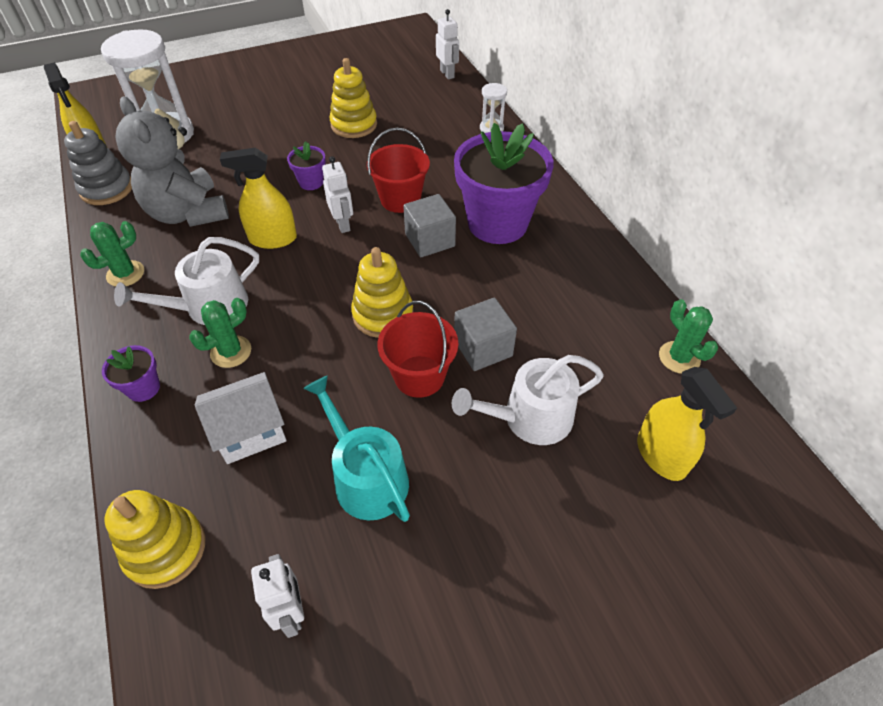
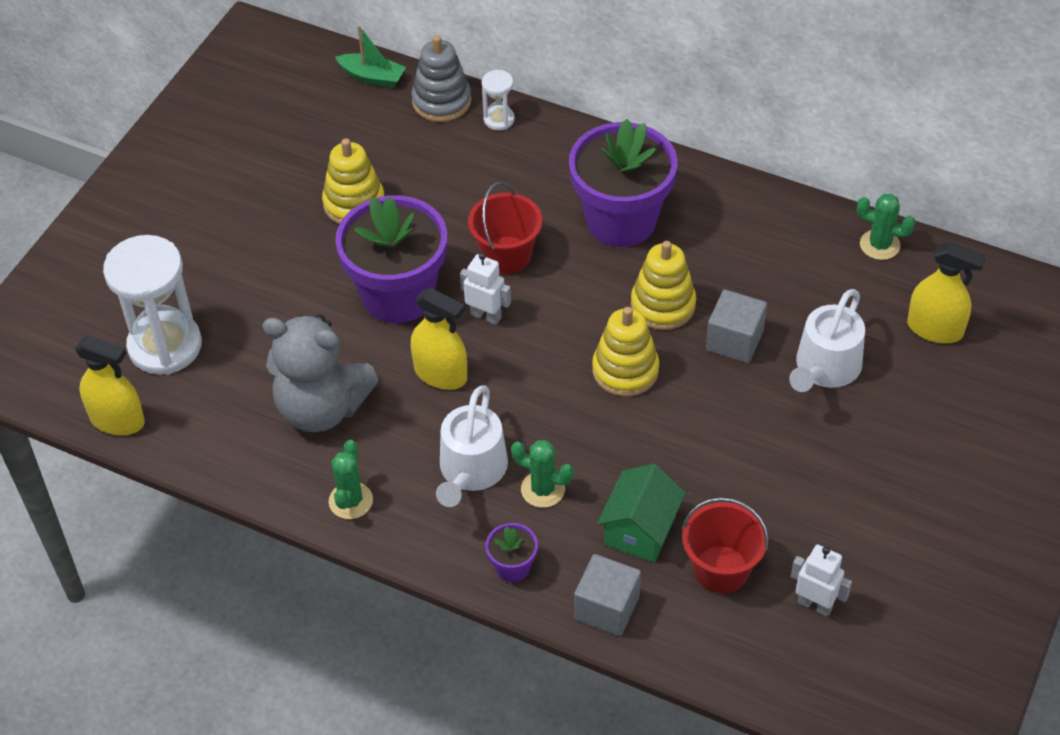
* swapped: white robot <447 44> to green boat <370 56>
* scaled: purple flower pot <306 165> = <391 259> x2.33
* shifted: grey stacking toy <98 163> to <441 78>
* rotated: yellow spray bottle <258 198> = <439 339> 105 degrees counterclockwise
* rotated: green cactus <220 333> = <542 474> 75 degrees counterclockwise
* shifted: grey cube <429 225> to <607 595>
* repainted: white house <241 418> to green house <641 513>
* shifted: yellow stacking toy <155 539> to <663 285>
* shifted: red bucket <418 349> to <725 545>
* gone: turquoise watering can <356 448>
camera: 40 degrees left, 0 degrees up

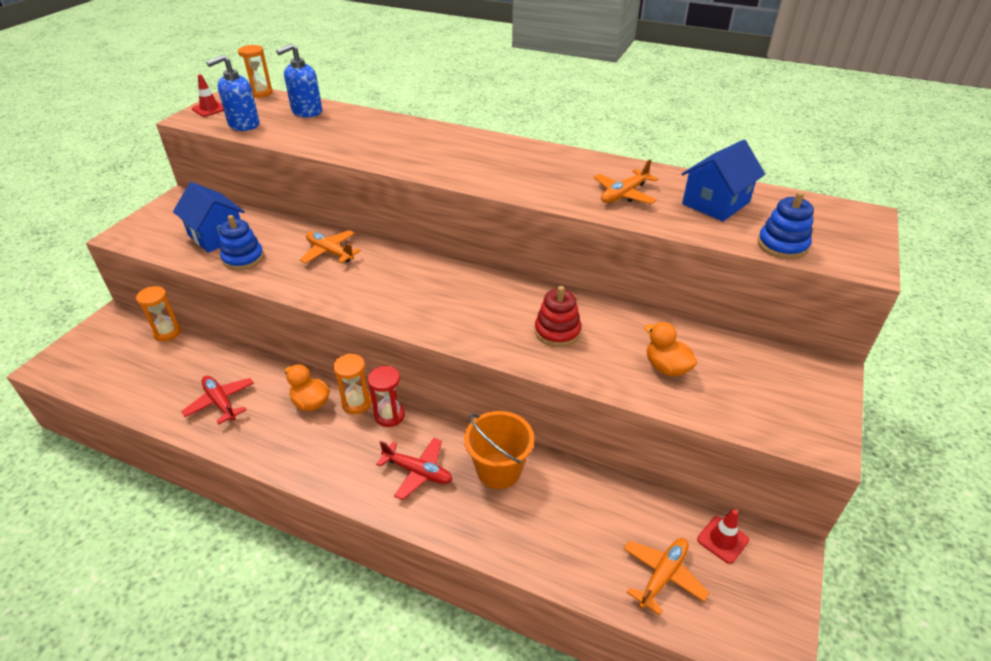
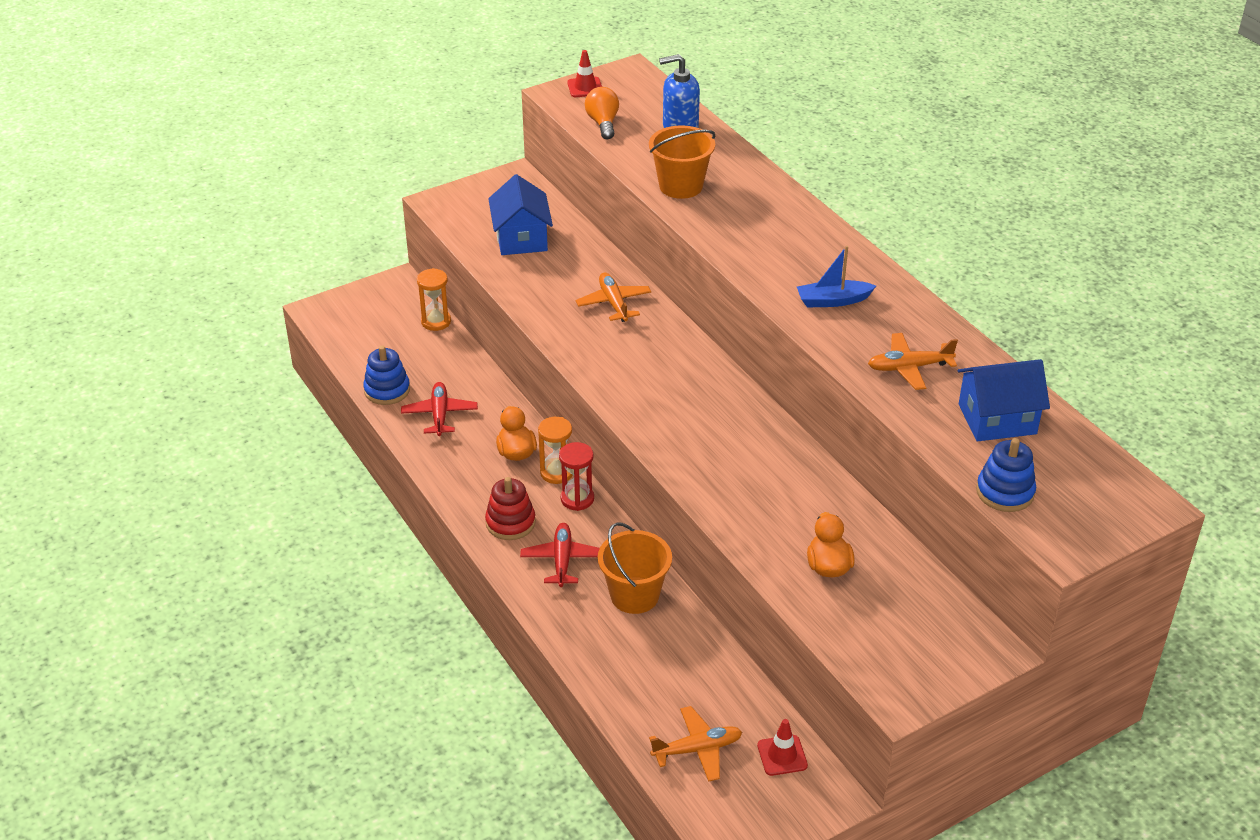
* shifted: blue stacking toy <241 242> to <386 375>
* shifted: red stacking toy <558 316> to <510 508>
* rotated: red plane <414 469> = <560 555> 150 degrees counterclockwise
* swapped: blue soap dispenser <232 93> to orange light bulb <602 113>
* new: orange bucket <682 162>
* new: blue boat <836 276>
* gone: orange hourglass <255 71>
camera: 35 degrees right, 0 degrees up

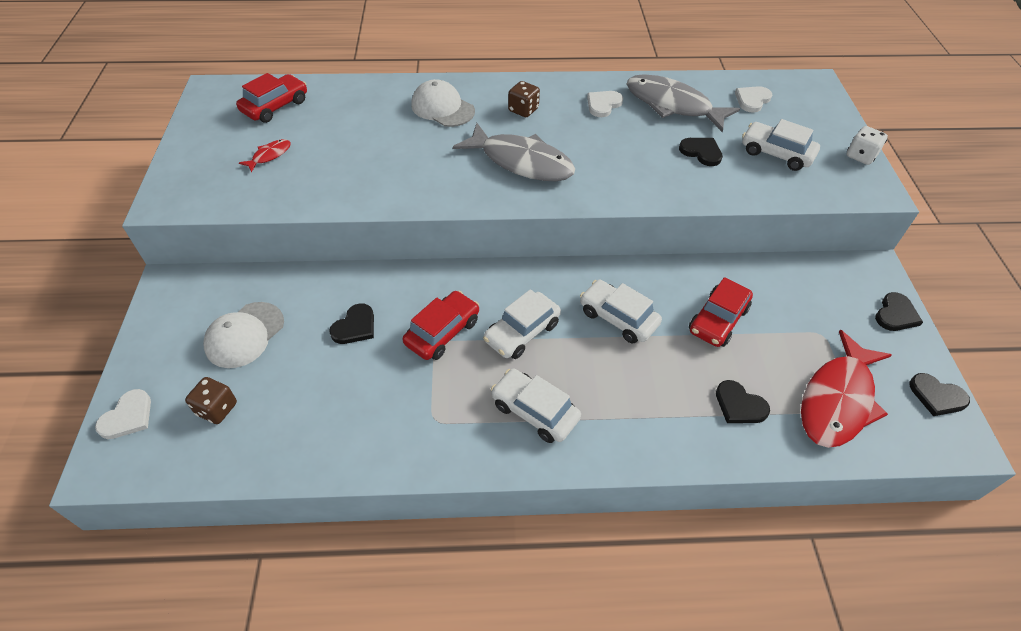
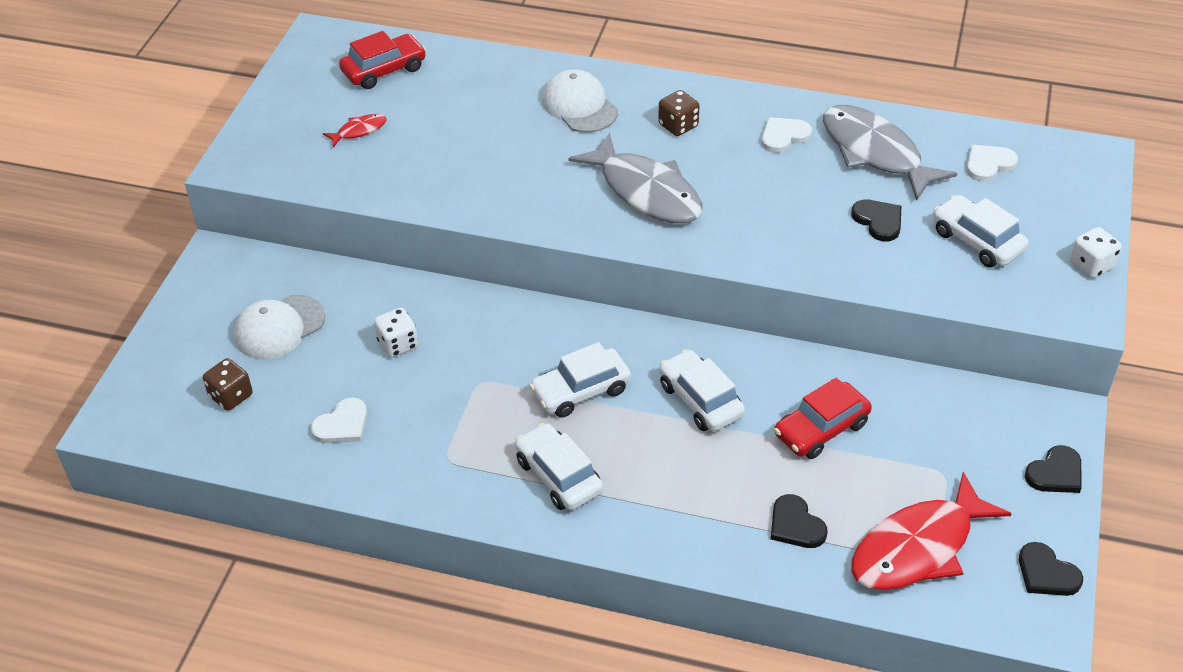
* shifted: white heart <123 414> to <339 420>
* swapped: black heart <351 323> to white dice <396 333>
* gone: red car <440 325>
camera: 20 degrees right, 5 degrees down

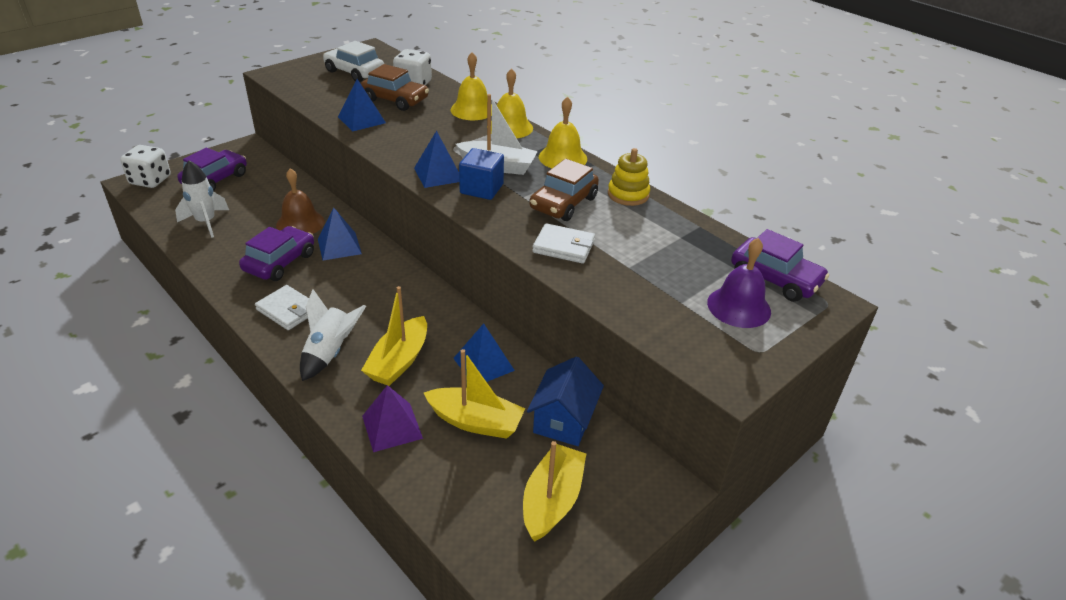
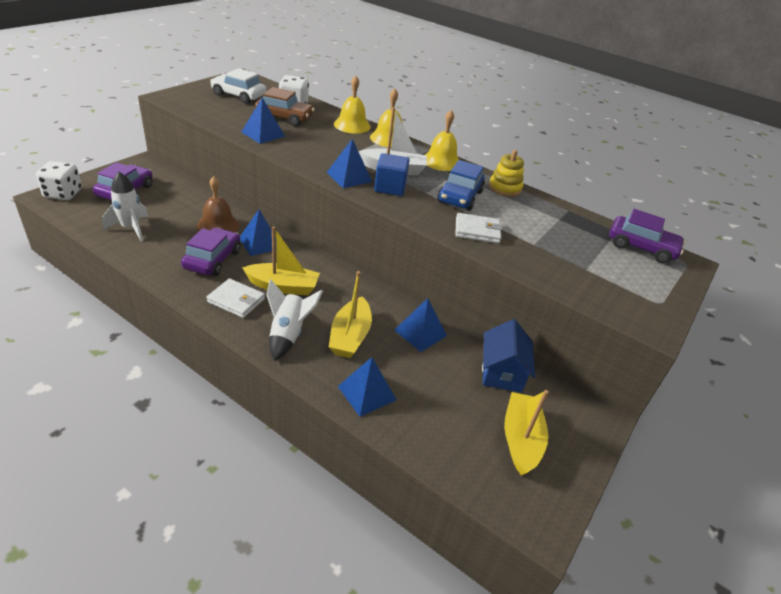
* shifted: yellow boat <474 394> to <281 261>
* repainted: purple pyramid <392 418> to blue pyramid <367 387>
* repainted: brown car <564 190> to blue car <461 185>
* gone: purple bell <739 283>
camera: 15 degrees left, 0 degrees up

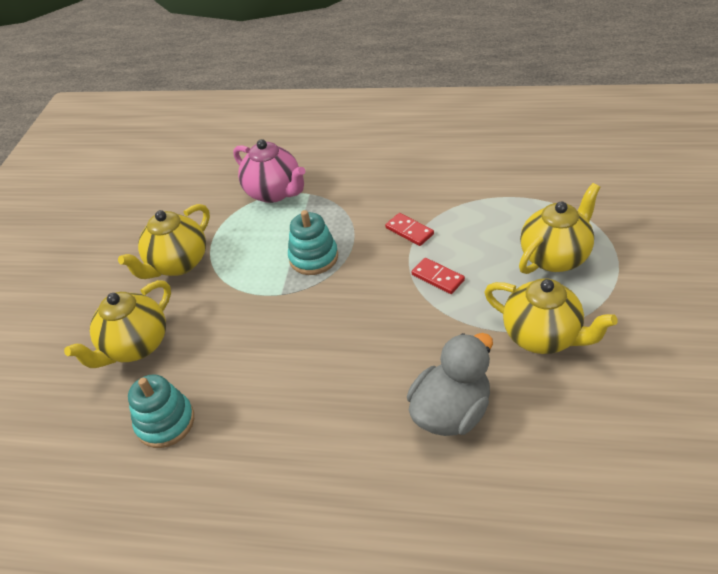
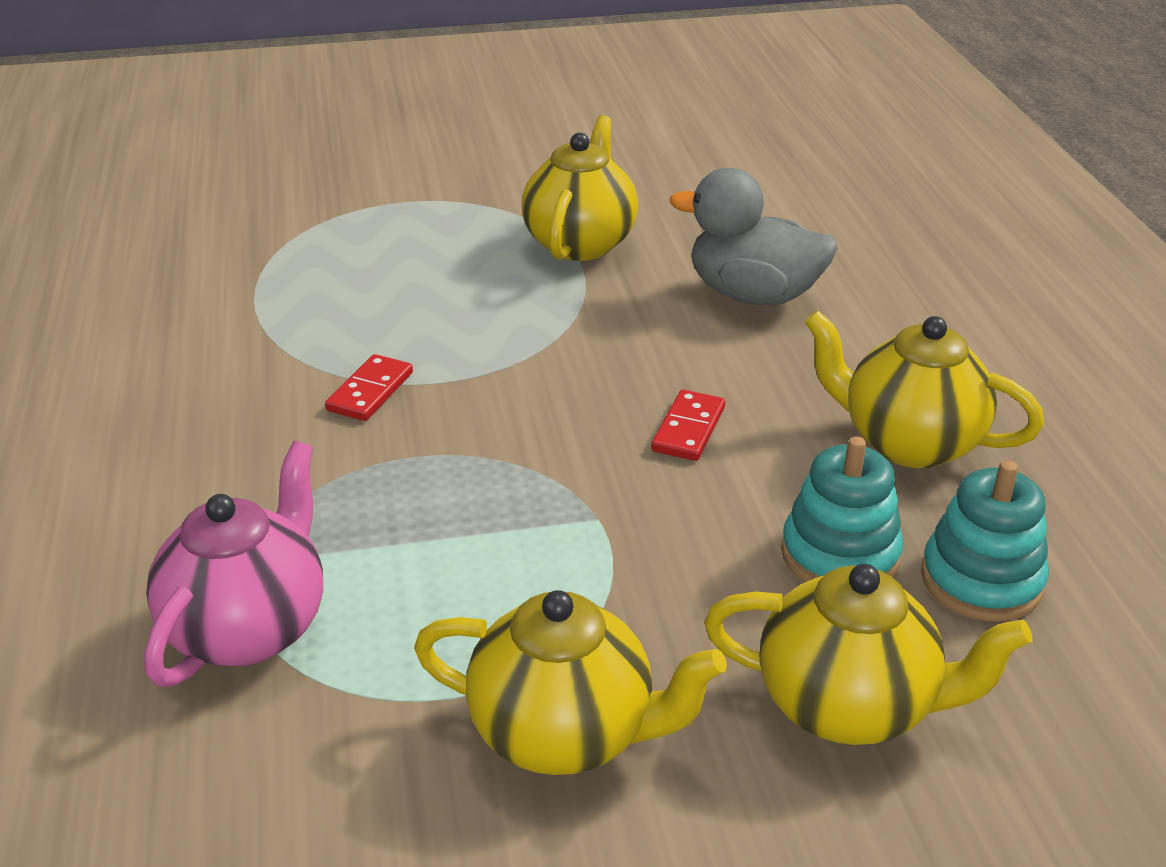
* shifted: red domino <438 276> to <688 425>
* shifted: turquoise stacking toy <313 242> to <842 509>
* shifted: yellow teapot <559 228> to <924 389>
camera: 115 degrees left, 10 degrees down

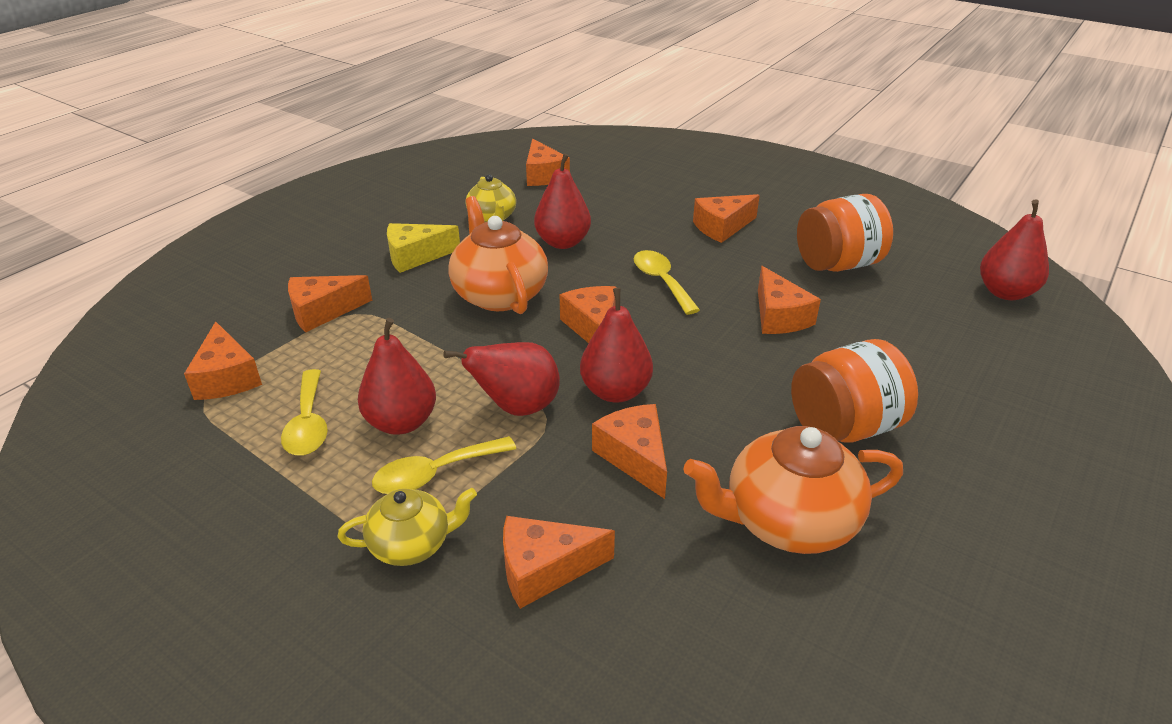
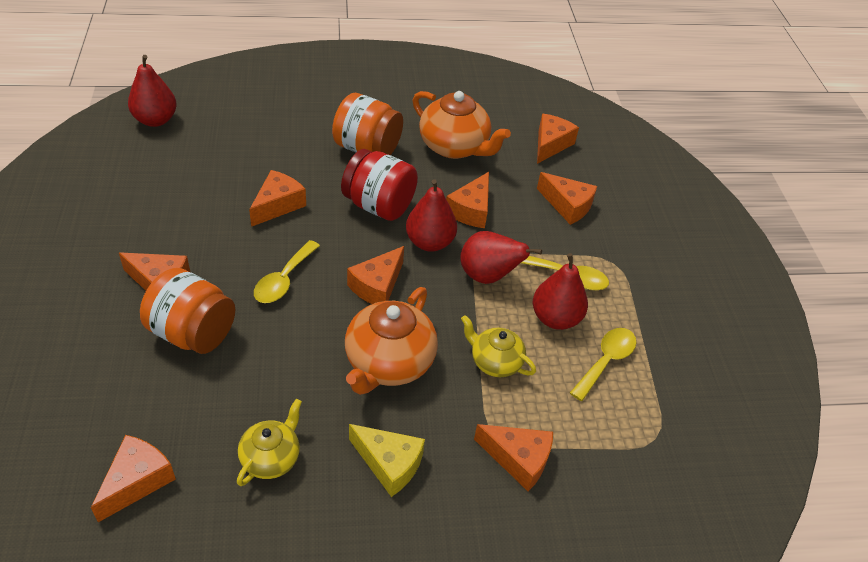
* shifted: orange jar <845 233> to <187 311>
* new: red jar <379 185>
* shifted: yellow teapot <407 527> to <498 346>
* shifted: orange cheese <223 360> to <558 139>
* gone: red pear <562 201>
camera: 135 degrees left, 10 degrees up

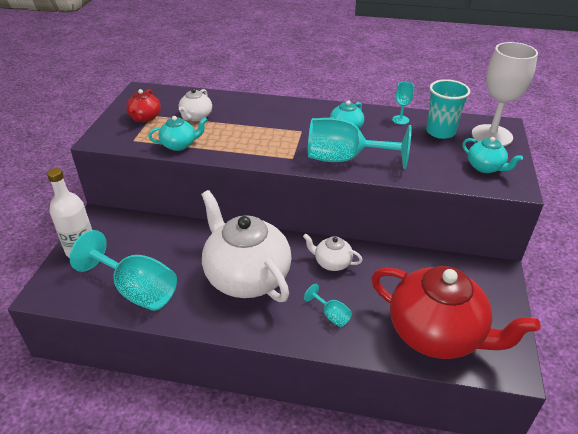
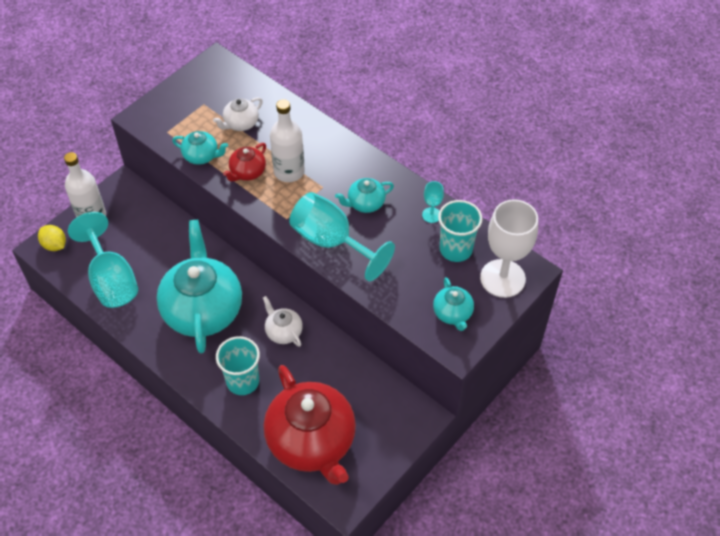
* new: yellow lemon <52 238>
* repainted: white teapot <246 246> to turquoise teapot <199 286>
* swapped: turquoise goblet <328 305> to turquoise cup <238 365>
* shifted: red teapot <143 105> to <244 162>
* new: white bottle <287 140>
camera: 30 degrees right, 15 degrees up

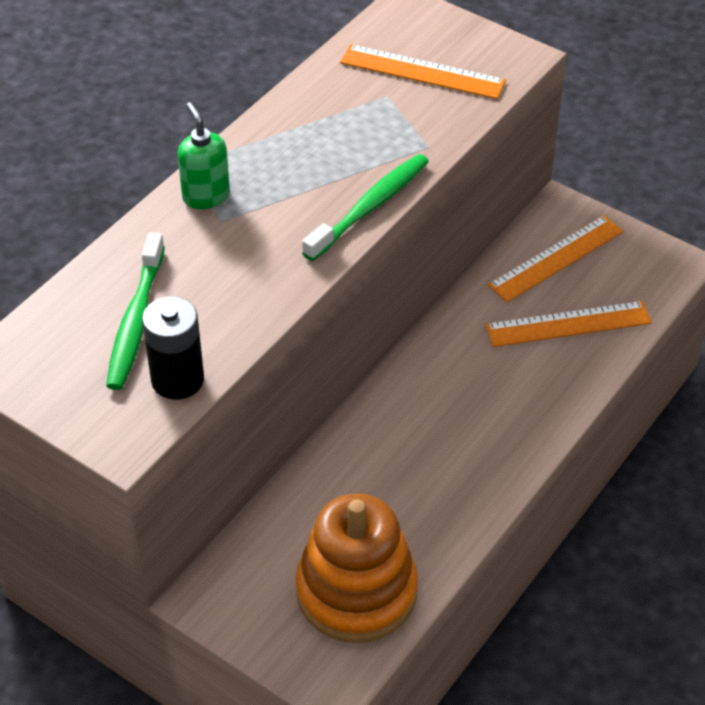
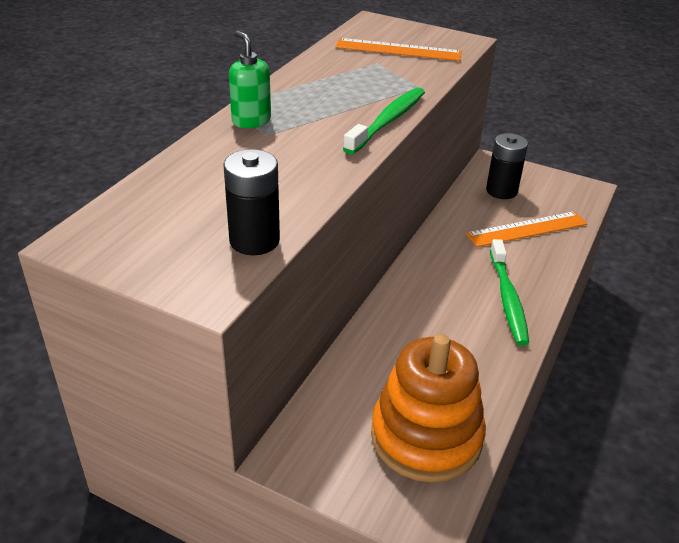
* swapped: orange ruler <556 258> to black battery <507 166>
* shifted: green toothbrush <135 311> to <509 292>
camera: 10 degrees left, 10 degrees down

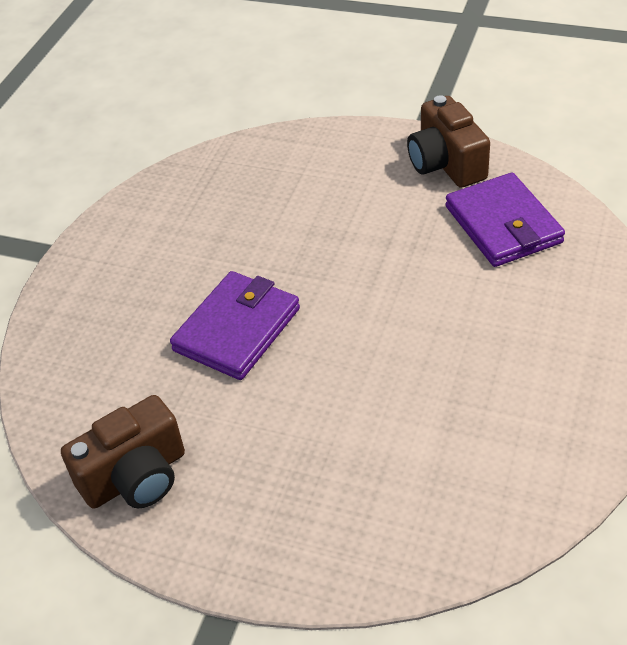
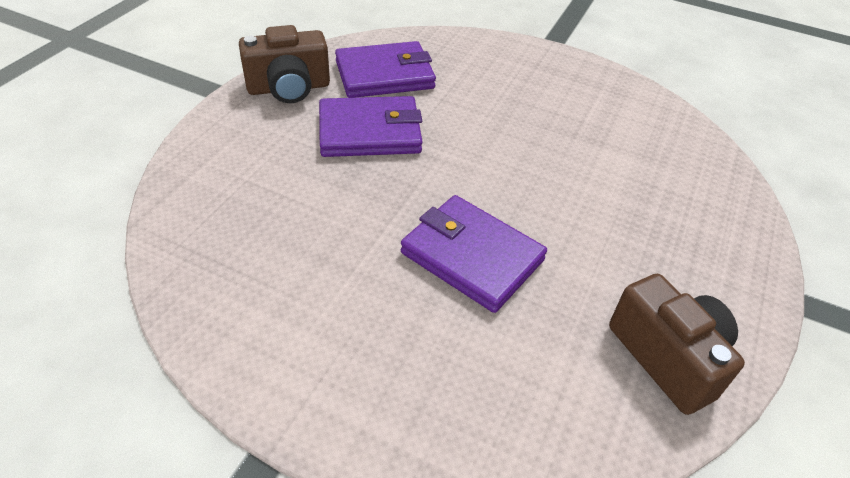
* new: purple wallet <371 126>
camera: 90 degrees left, 0 degrees up

